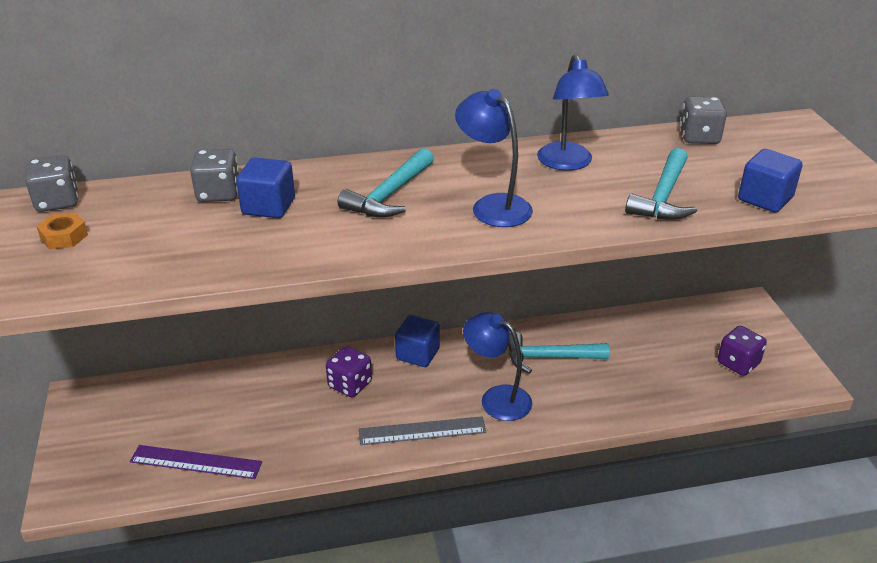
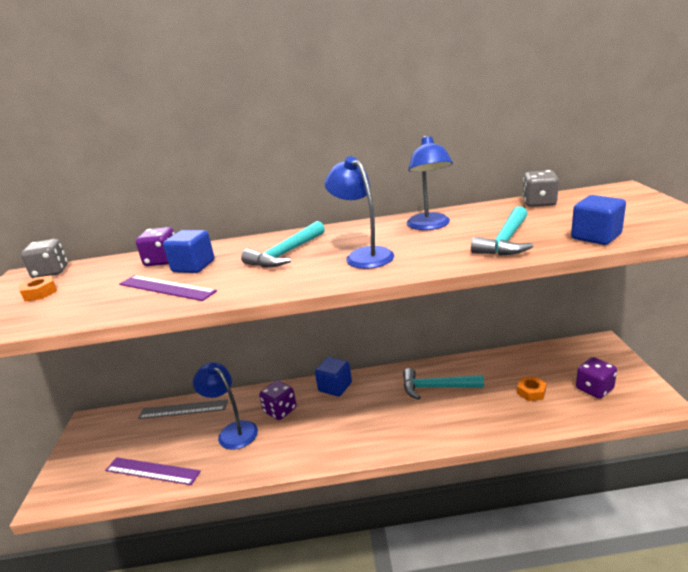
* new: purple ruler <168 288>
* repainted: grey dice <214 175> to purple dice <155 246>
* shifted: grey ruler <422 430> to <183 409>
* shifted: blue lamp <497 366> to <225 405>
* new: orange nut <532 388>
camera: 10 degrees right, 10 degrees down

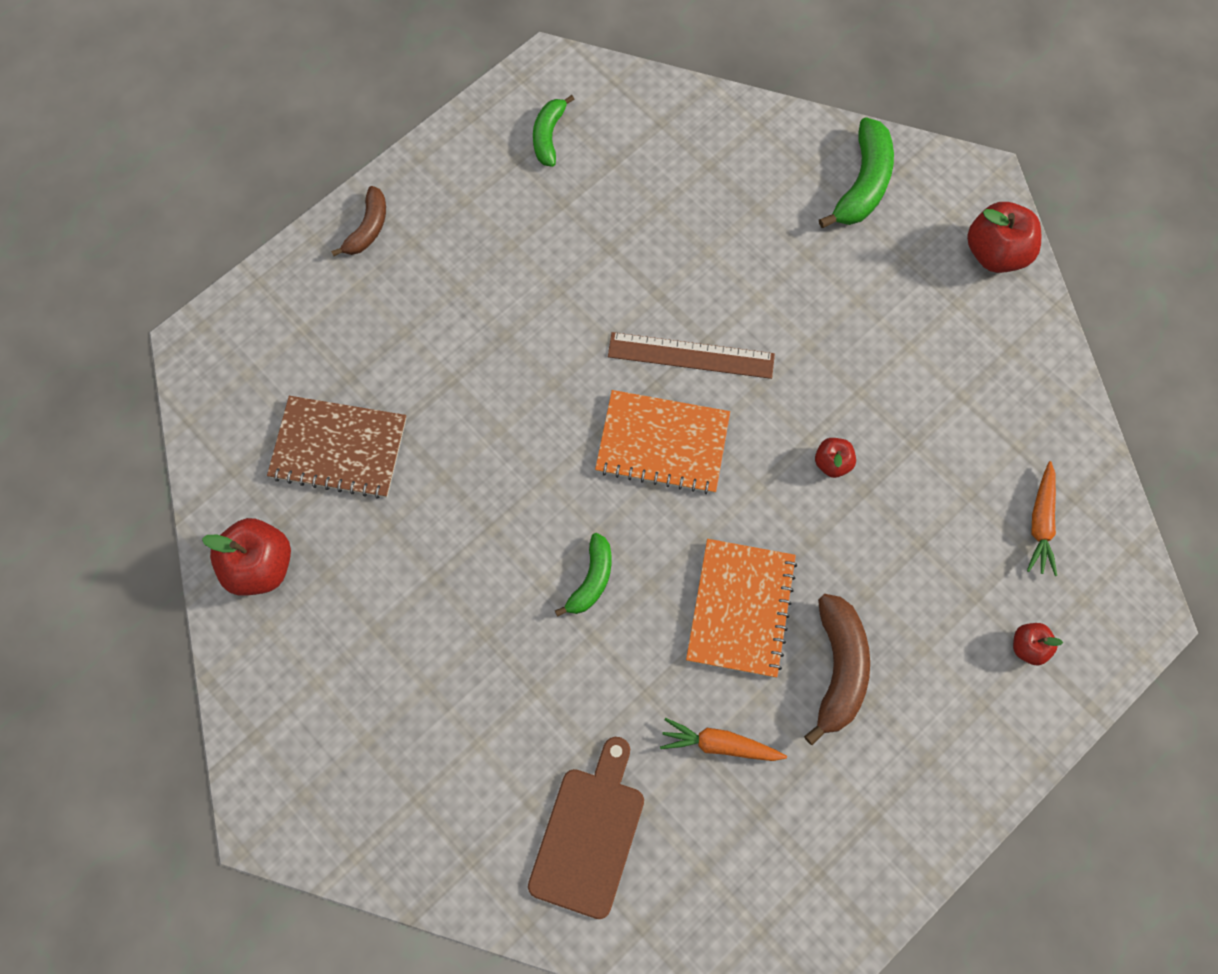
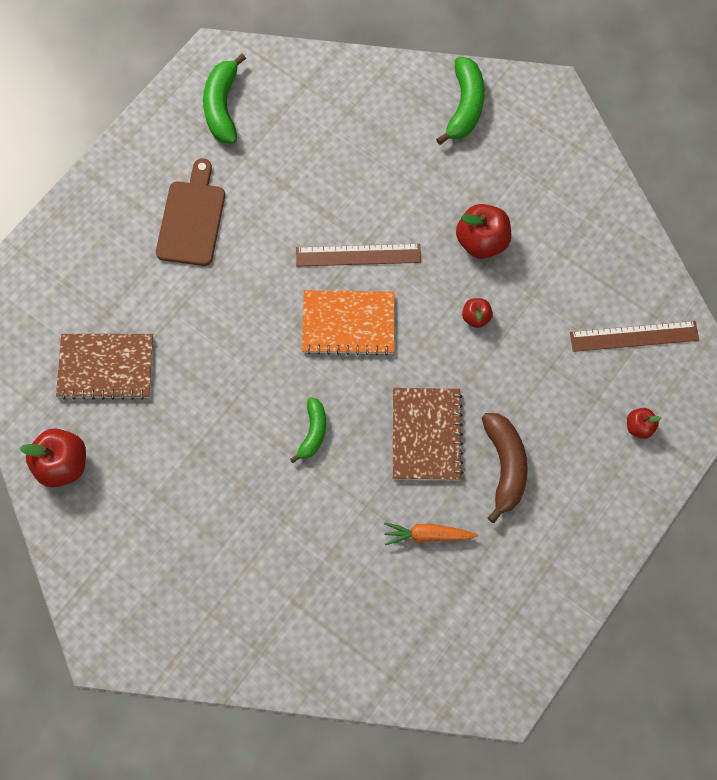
* shifted: brown cutting board <586 828> to <190 212>
* scaled: green banana <554 131> = <224 99> x1.58
* repainted: orange notebook <741 608> to brown notebook <428 434>
* shifted: red apple <1004 237> to <483 231>
* swapped: orange carrot <1042 518> to brown ruler <634 336>
* gone: brown banana <358 221>
camera: 10 degrees left, 0 degrees up

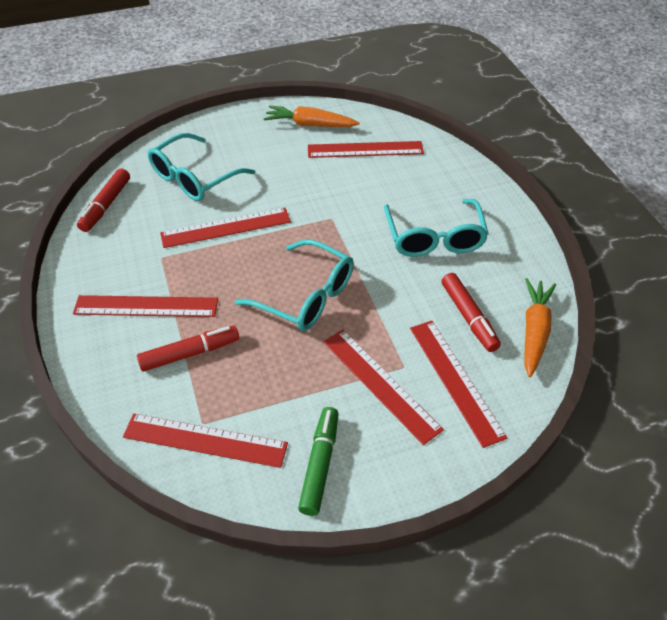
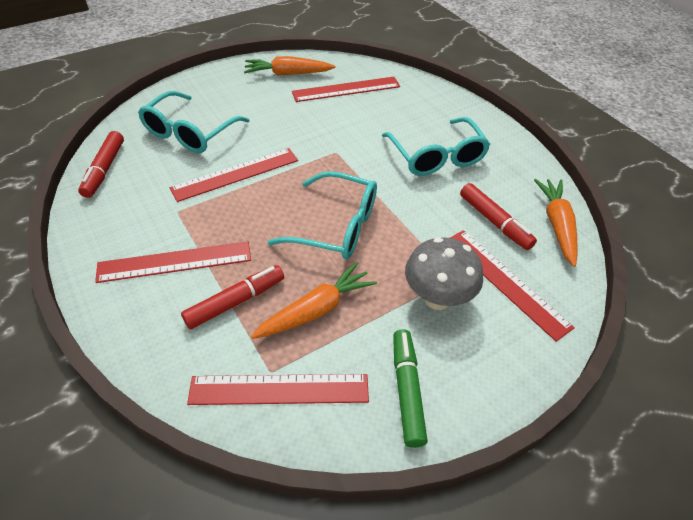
* new: orange carrot <314 300>
* swapped: red ruler <383 387> to grey mushroom <444 273>
camera: 15 degrees left, 0 degrees up

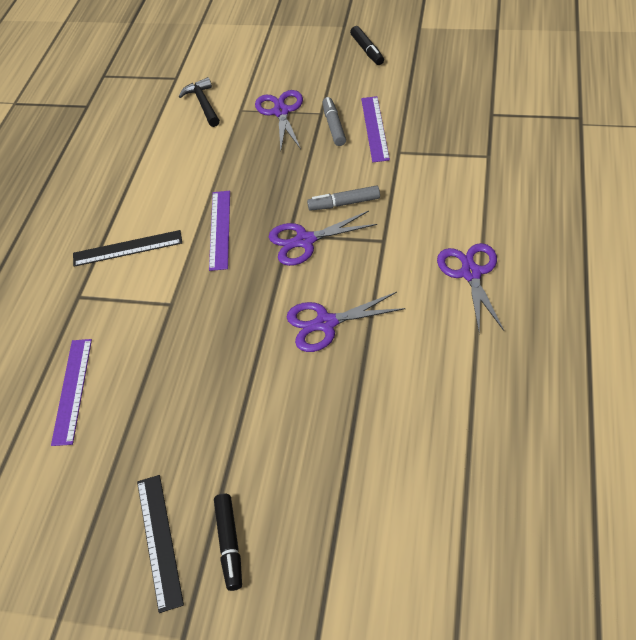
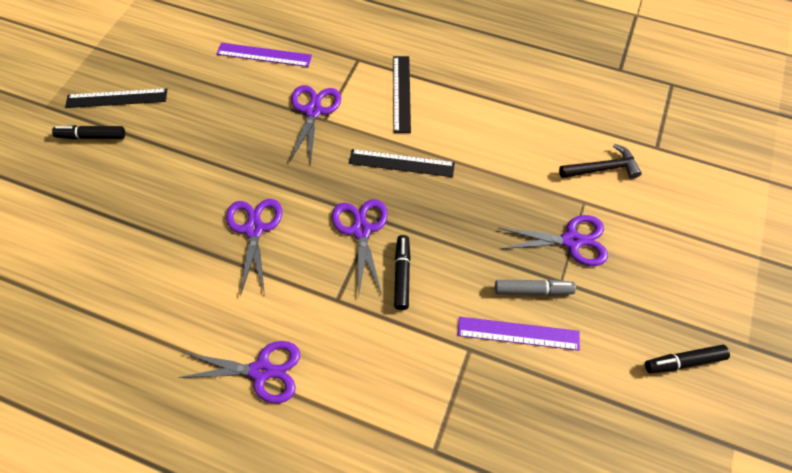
* new: purple scissors <315 125>
* repainted: purple ruler <219 231> to black ruler <402 163>
* repainted: grey marker <343 198> to black marker <402 272>
camera: 95 degrees right, 10 degrees up

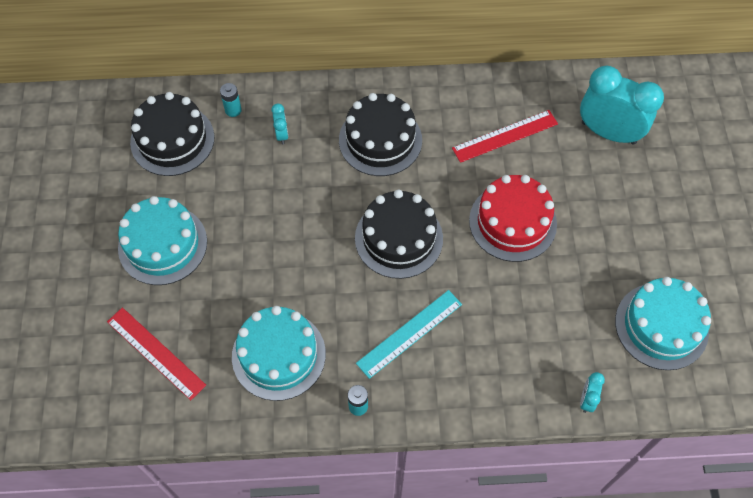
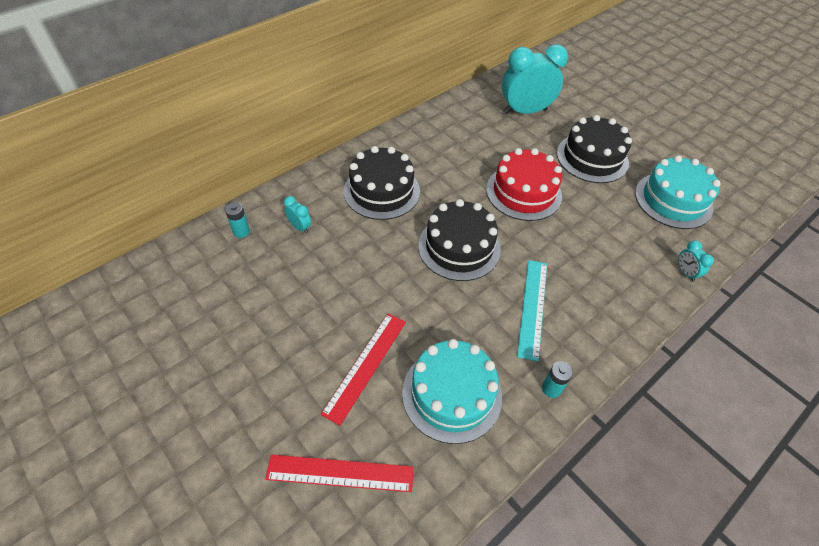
* shifted: red ruler <505 136> to <363 369>
* shifted: black cake <172 134> to <594 149>
* gone: turquoise cake <162 240>
camera: 40 degrees left, 10 degrees down

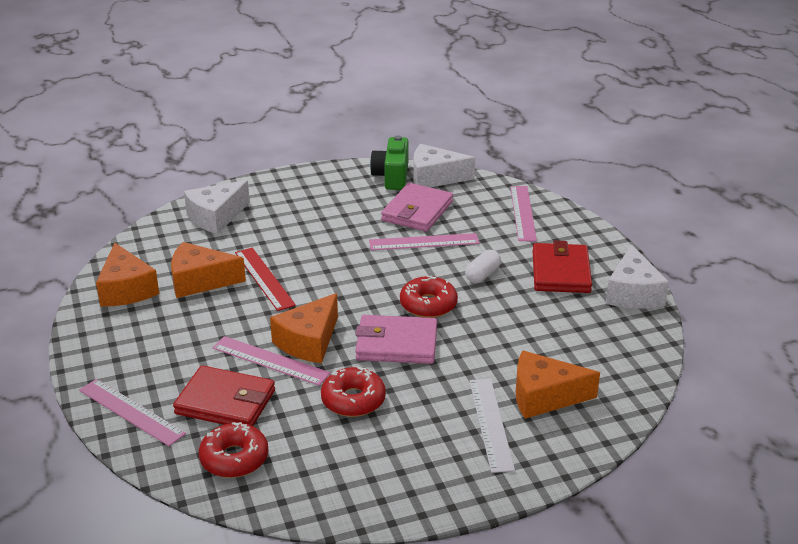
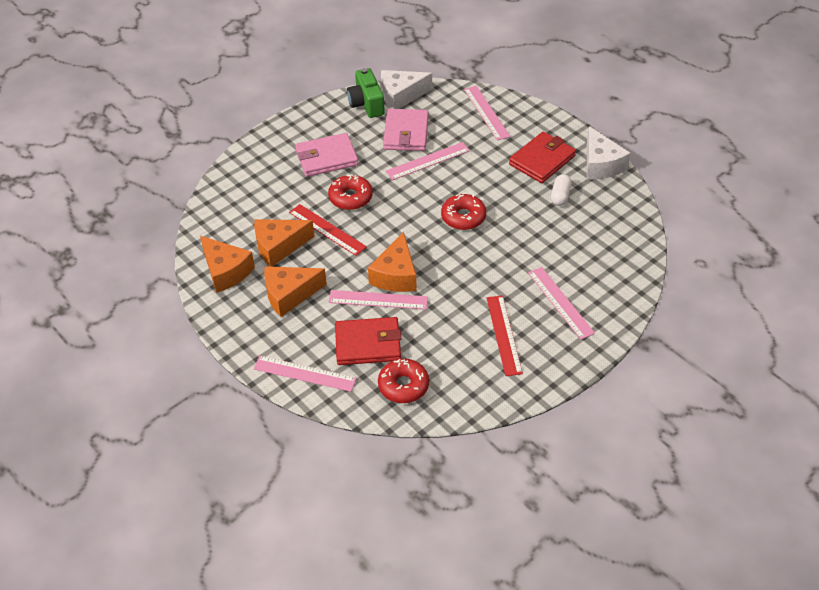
* shifted: orange cheese <558 384> to <295 291>
* shifted: pink wallet <396 339> to <326 155>
* shifted: red donut <353 392> to <350 192>
* new: red ruler <505 335>
* rotated: red wallet <562 267> = <542 157> 60 degrees clockwise
* repainted: white ruler <492 426> to pink ruler <561 303>
* shifted: white capsule <483 266> to <561 190>
* gone: white cheese <217 207>
camera: 20 degrees left, 15 degrees up

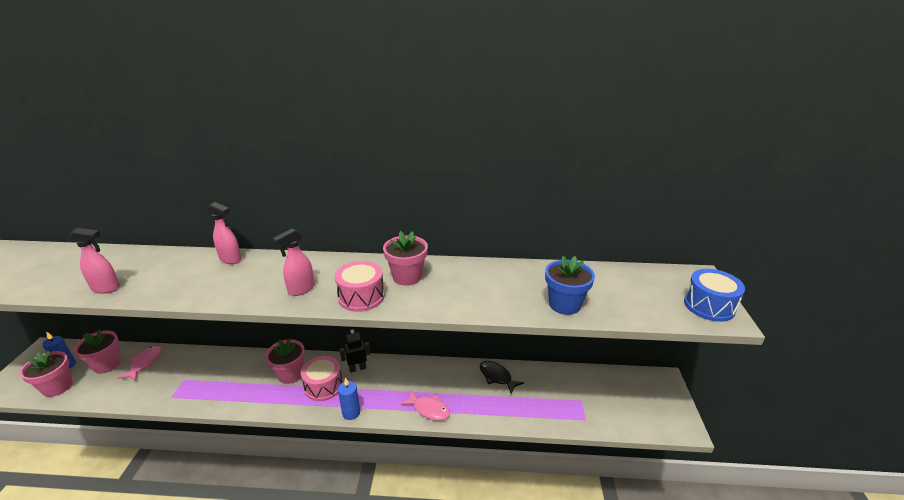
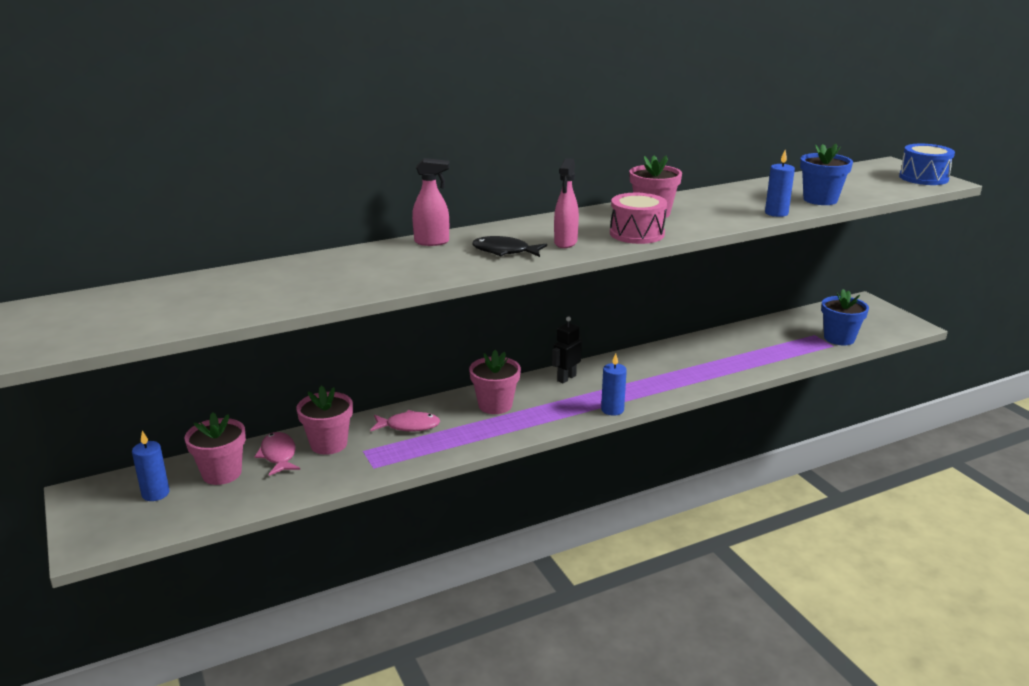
* shifted: pink flower pot <46 373> to <325 420>
* shifted: pink fish <425 405> to <405 421>
* shifted: black fish <502 377> to <509 246>
* new: blue candle <780 183>
* new: blue flower pot <845 317>
* gone: pink spray bottle <94 261>
* gone: pink drum <322 378>
camera: 30 degrees left, 5 degrees down

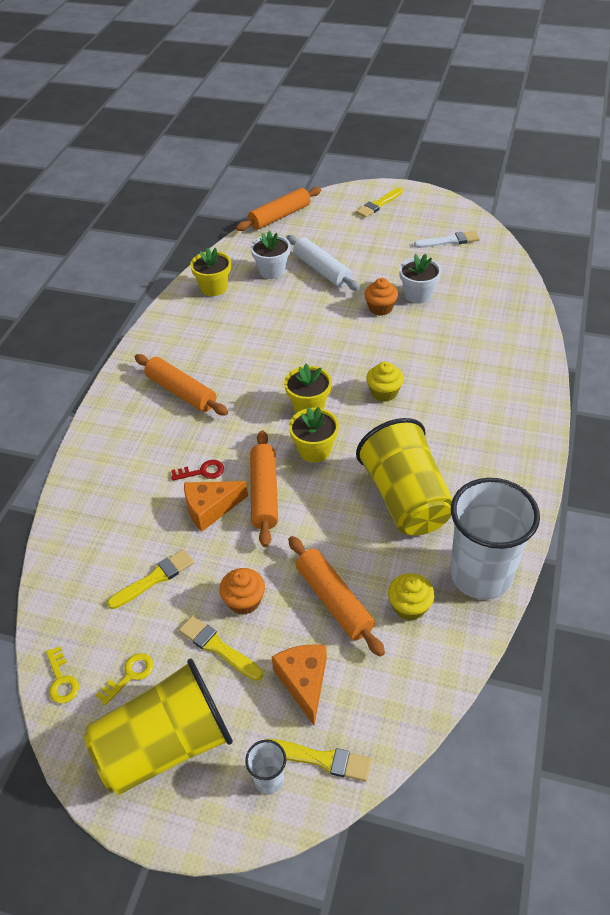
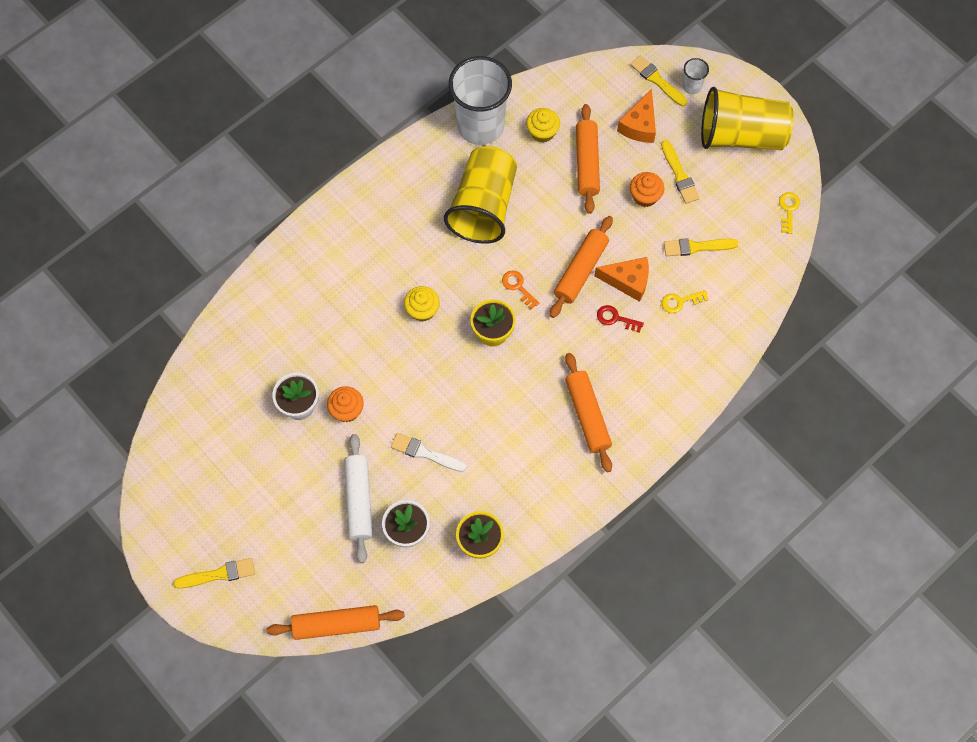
* shifted: white brush <447 239> to <429 452>
* swapped: yellow flower pot <314 435> to orange key <520 290>
* shifted: yellow key <125 679> to <685 301>
camera: 150 degrees left, 20 degrees up

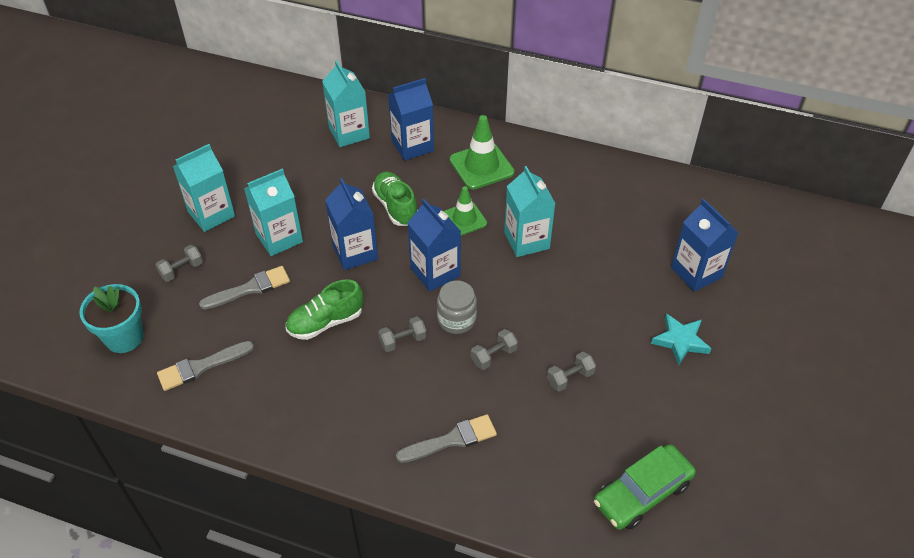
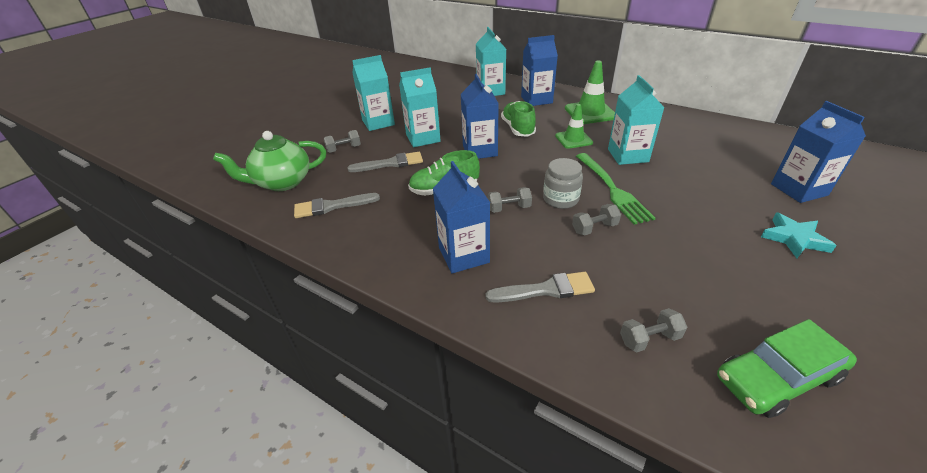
* swapped: turquoise flower pot <111 318> to green teapot <269 161>
* shifted: blue carton <434 245> to <461 217>
* new: green fork <616 189>
* shifted: grey dumbbell <571 372> to <653 330>
camera: 15 degrees right, 10 degrees down

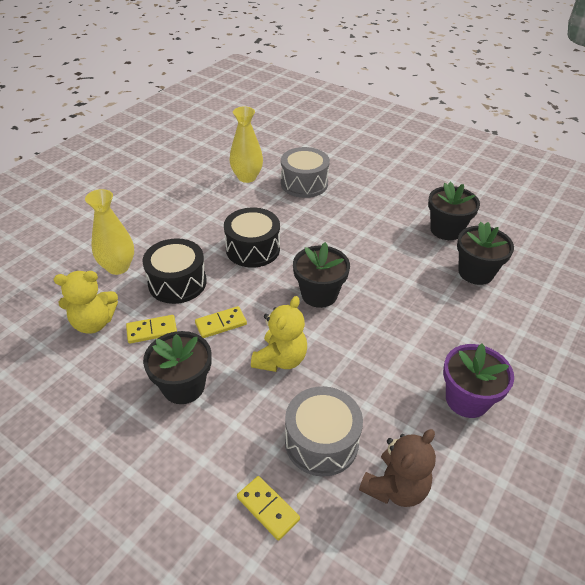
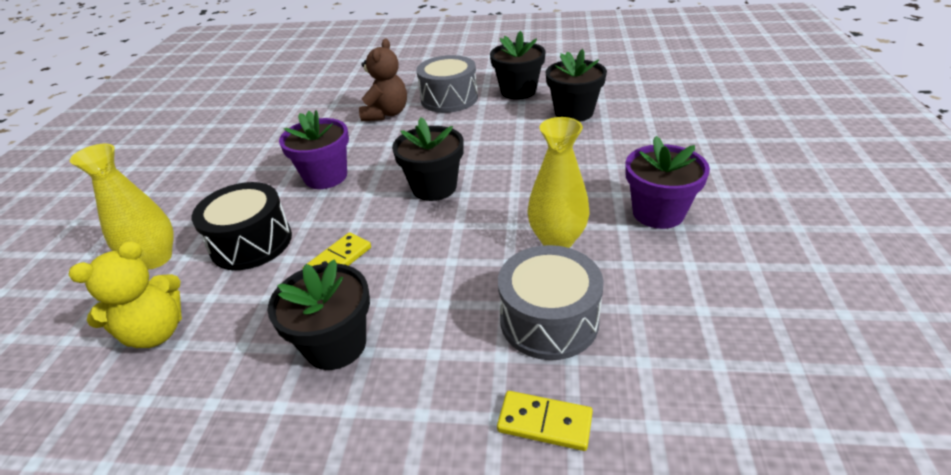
* swapped: black drum <252 237> to purple flower pot <314 149>
* shifted: brown teddy bear <397 468> to <383 80>
* shifted: grey drum <305 172> to <447 84>
* shifted: yellow vase <246 145> to <559 182>
* gone: yellow domino <151 329>
* gone: yellow teddy bear <279 334>
camera: 25 degrees left, 5 degrees down

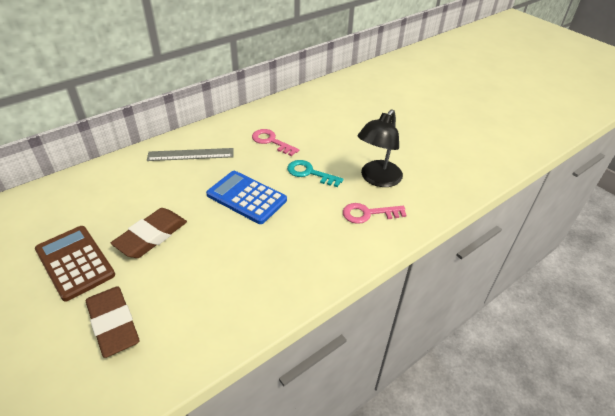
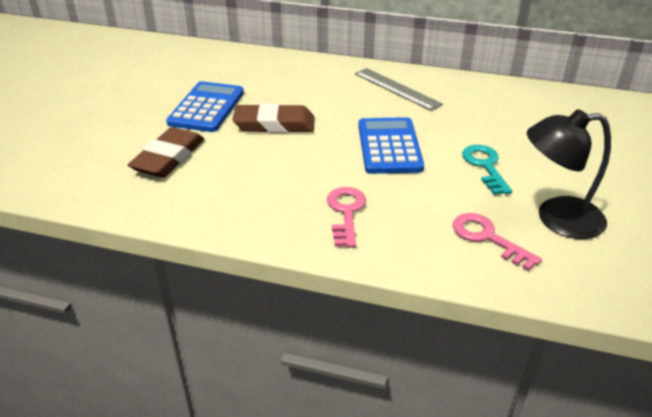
* repainted: brown calculator <75 263> to blue calculator <205 106>
* shifted: pink key <275 142> to <346 217>
camera: 55 degrees right, 5 degrees down

